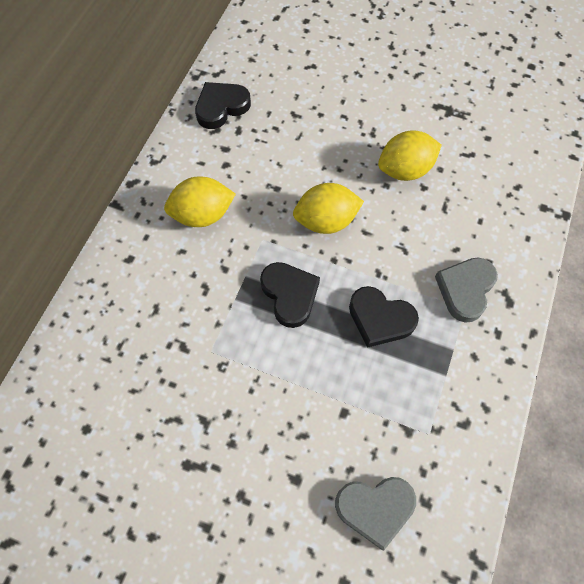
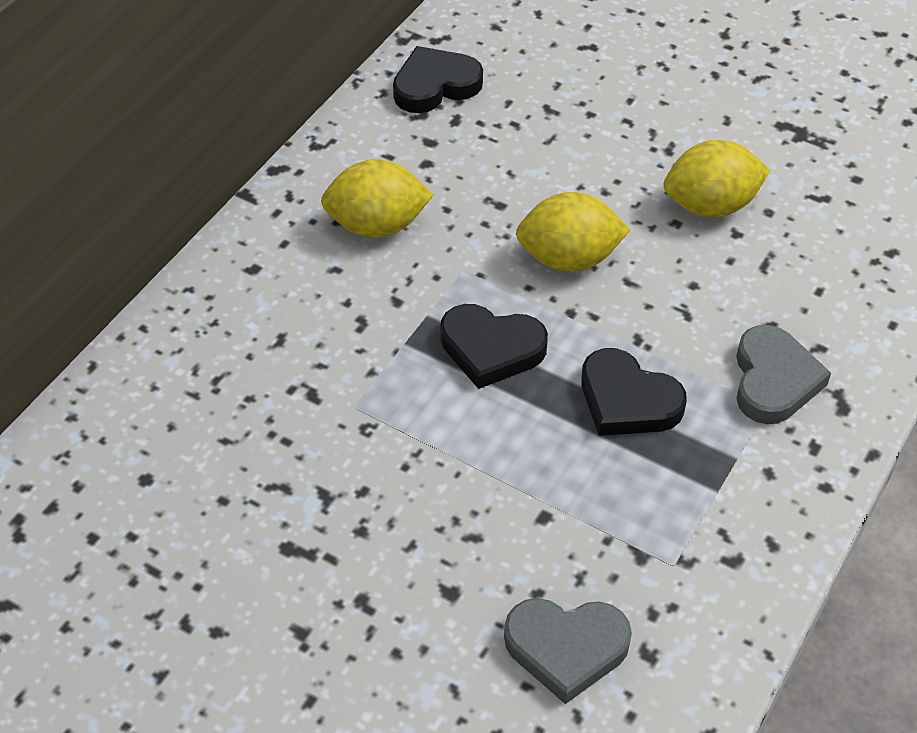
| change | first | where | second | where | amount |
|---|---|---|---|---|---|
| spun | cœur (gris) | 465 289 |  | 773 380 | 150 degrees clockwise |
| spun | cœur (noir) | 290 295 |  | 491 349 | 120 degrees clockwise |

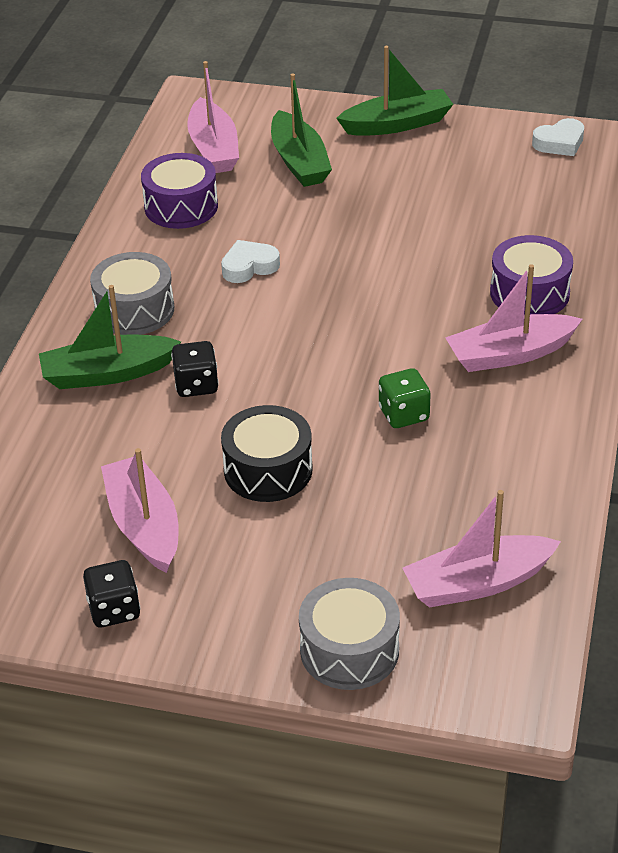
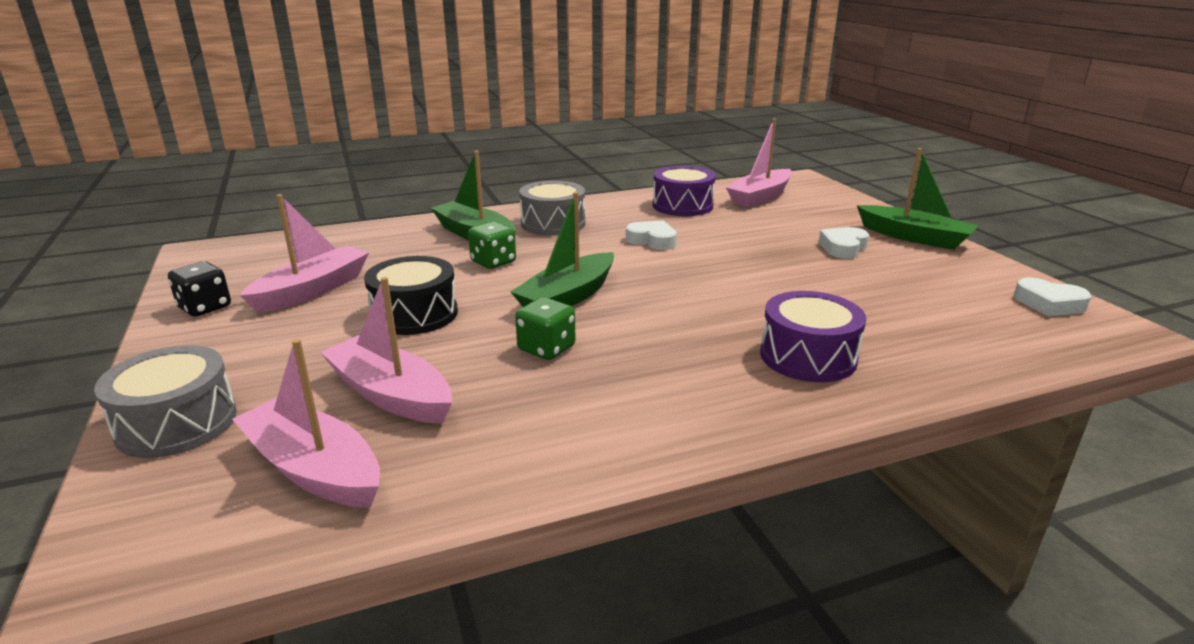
| change | first | where | second | where | amount |
|---|---|---|---|---|---|
| relocated | bateau (vert) | 299 161 |  | 568 297 |  |
| relocated | bateau (rose) | 510 354 |  | 390 395 |  |
| colour | dé (noir) | 196 385 | dé (vert) | 493 262 |  |
| appeared |  |  | cœur (blanc) | 843 248 |  |

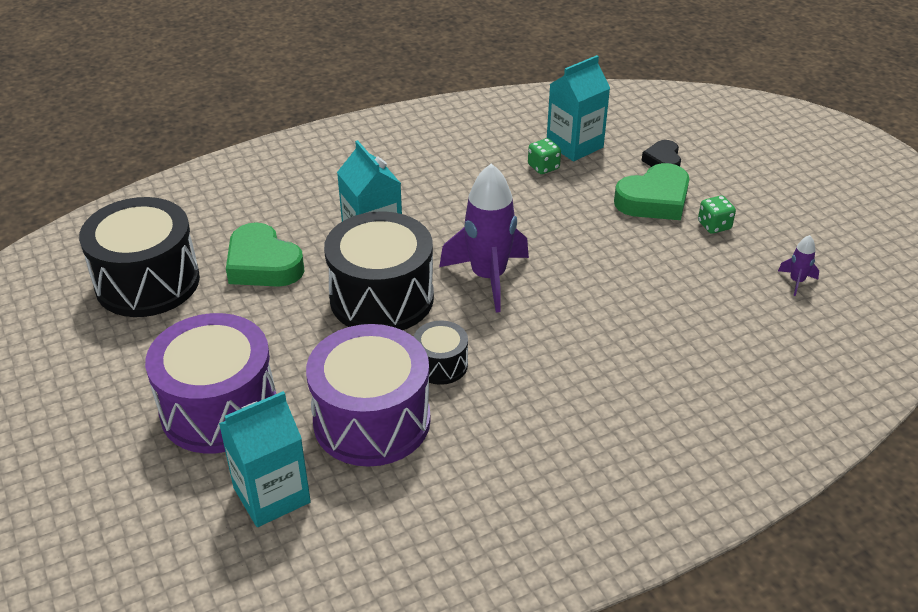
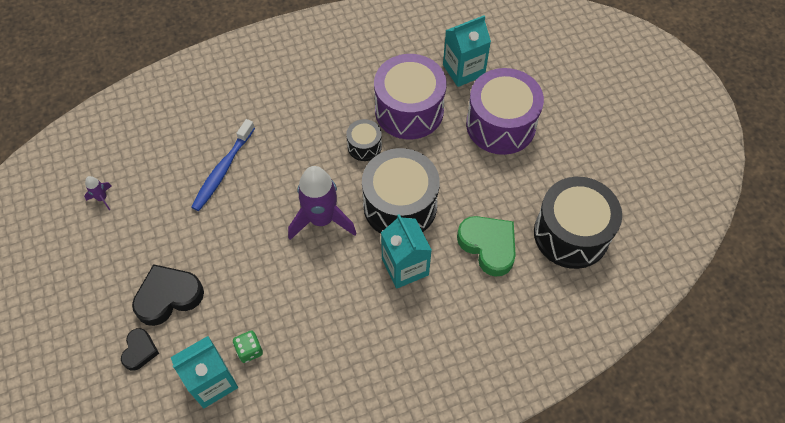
| change | first | where | second | where | amount |
|---|---|---|---|---|---|
| colour | cœur (vert) | 654 200 | cœur (noir) | 168 297 |  |
| missing | dé (vert) | 714 226 |  |  |  |
| appeared |  |  | brosse à dents (bleu) | 223 170 |  |

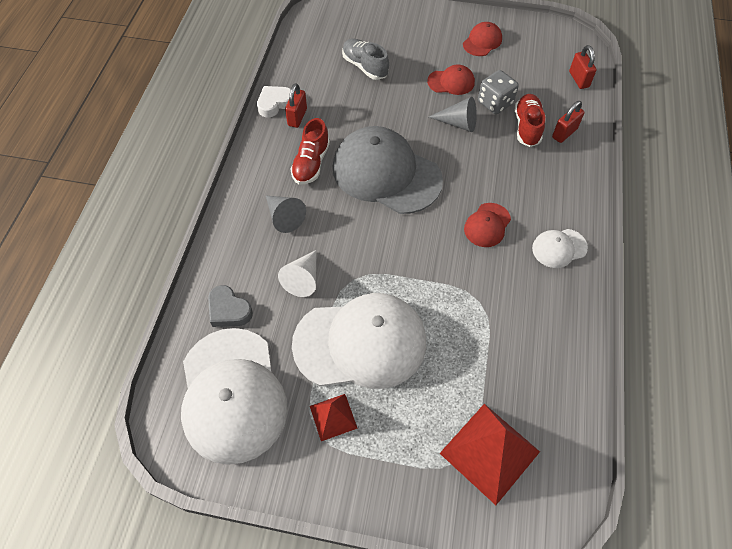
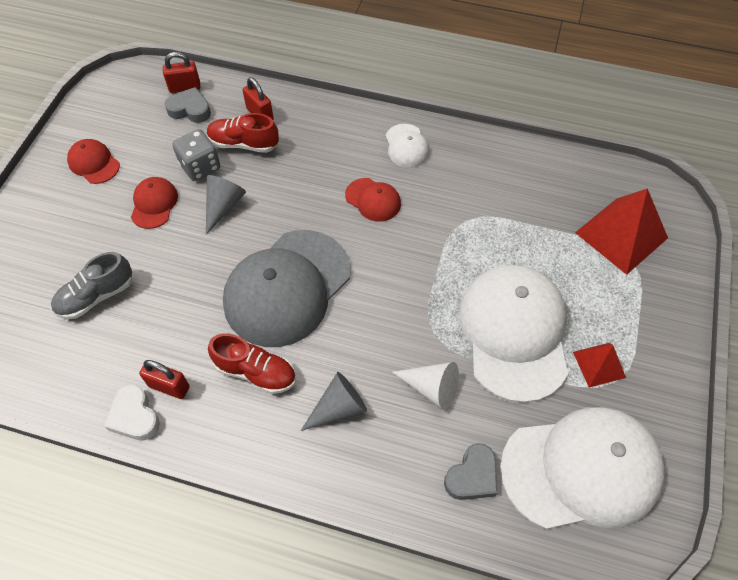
| change | first | where | second | where | amount |
|---|---|---|---|---|---|
| appeared |  |  | cœur (gris) | 190 109 |  |

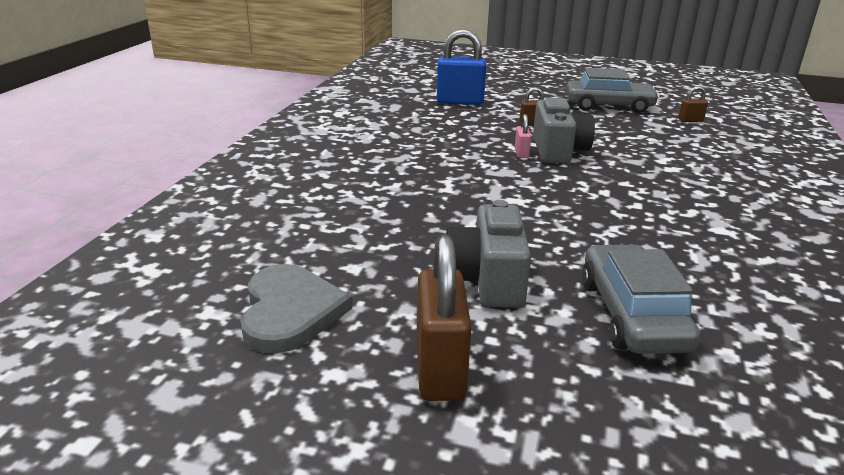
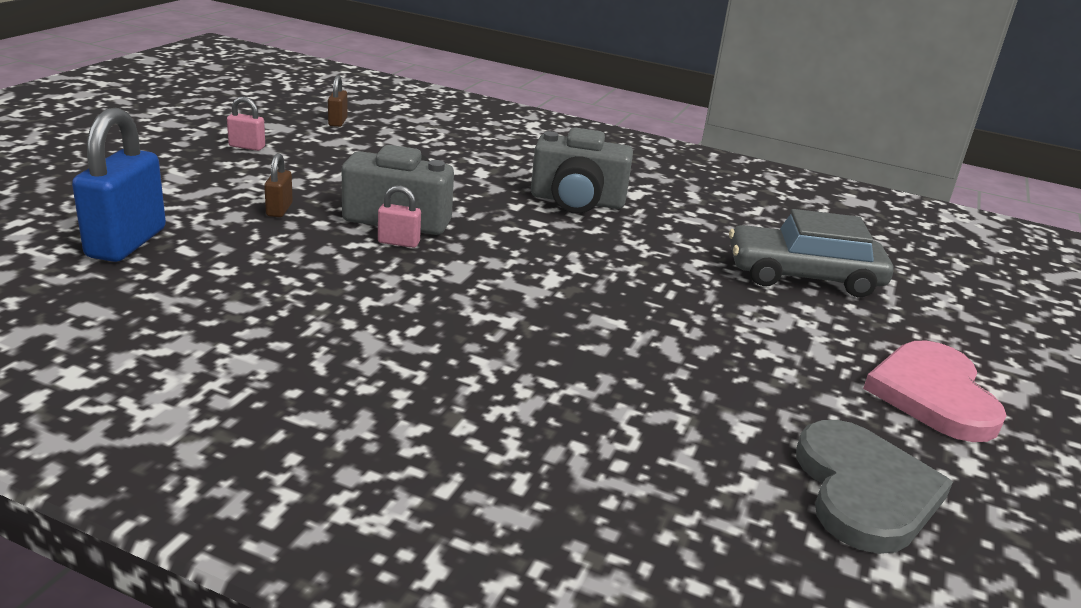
| change | first | where | second | where | amount |
|---|---|---|---|---|---|
| exchanged | voiture (gris) | 608 106 | cadenas (rose) | 247 147 |  |
| relocated | appareil photo (gris) | 487 280 |  | 577 201 |  |
| exchanged | cadenas (marron) | 440 369 | cœur (rose) | 933 394 |  |
| spun | cœur (gris) | 290 311 |  | 864 491 | 90 degrees clockwise |

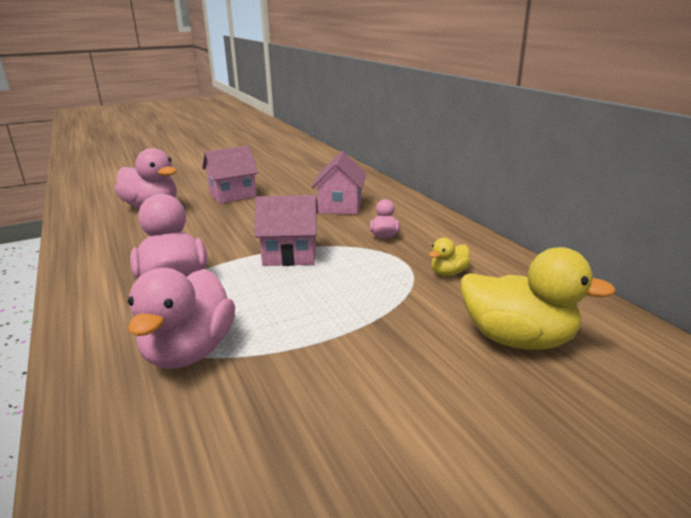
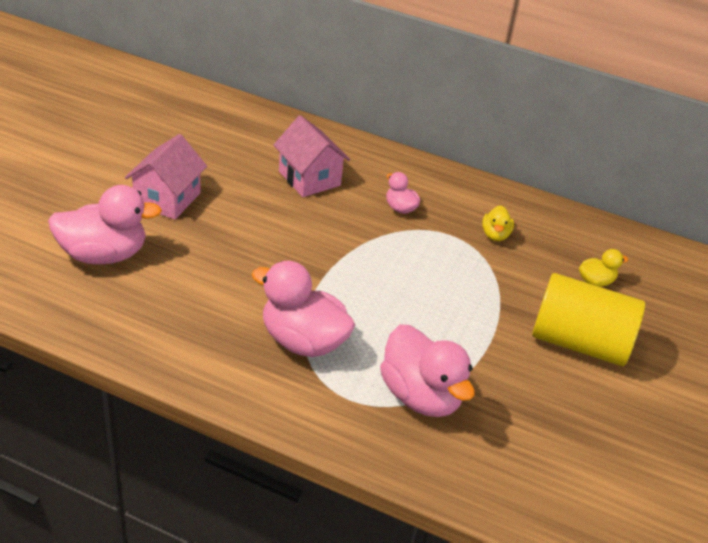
| change | first | where | second | where | amount |
|---|---|---|---|---|---|
| missing | maison (rose) | 290 254 |  |  |  |
| size | canard (jaune) | 518 339 |  | 595 281 | x0.49 |
| appeared |  |  | cylindre (jaune) | 579 342 |  |

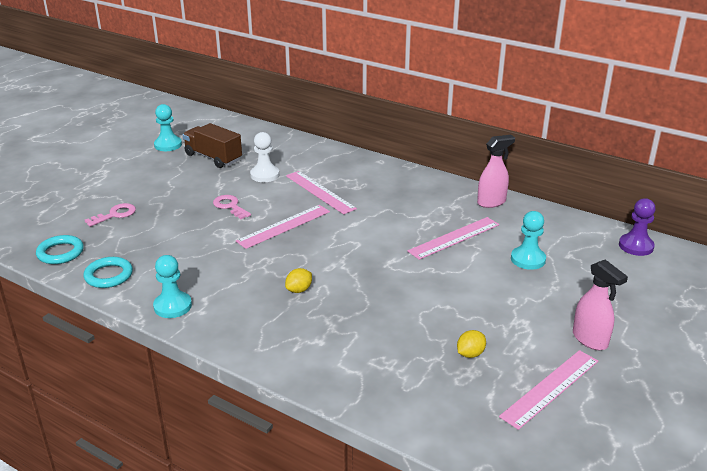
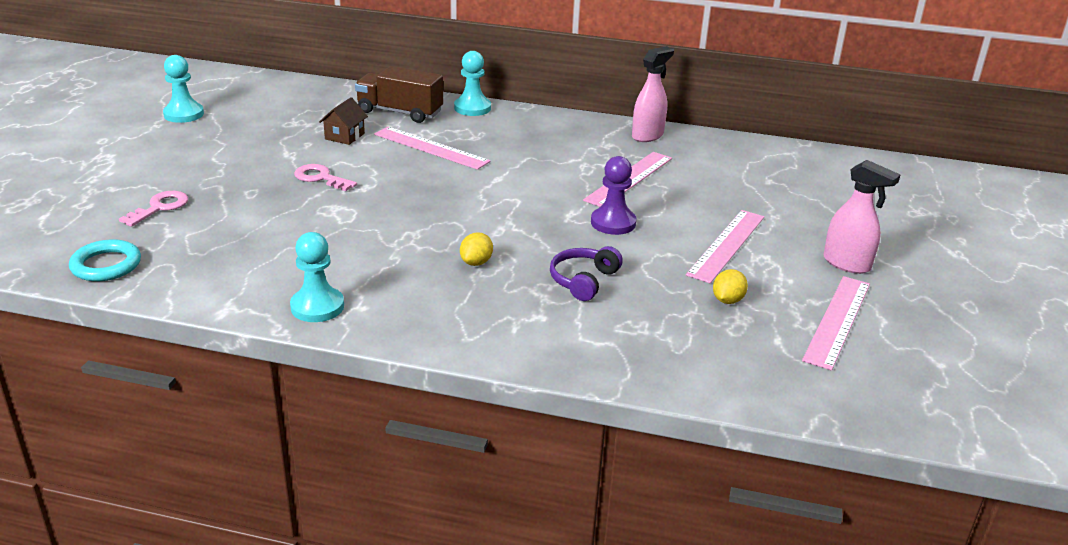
| change | first | where | second | where | amount |
|---|---|---|---|---|---|
| relocated | camion (marron) | 213 157 |  | 400 112 |  |
| exchanged | pion (blanc) | 264 175 | maison (marron) | 344 136 |  |
| relocated | pion (violet) | 636 246 |  | 613 223 |  |
| relocated | règle (rose) | 284 226 |  | 726 245 |  |
| relocated | pion (turquoise) | 528 259 |  | 472 108 |  |
| missing | anneau (turquoise) | 108 275 |  |  |  |
| appeared |  |  | casque audio (violet) | 583 281 |  |

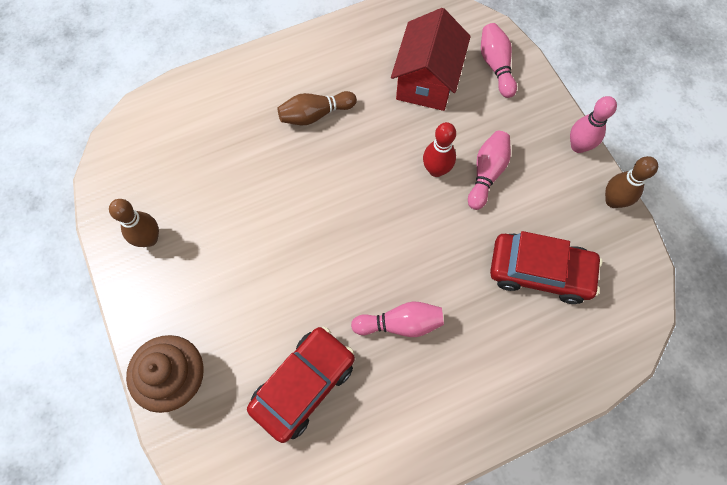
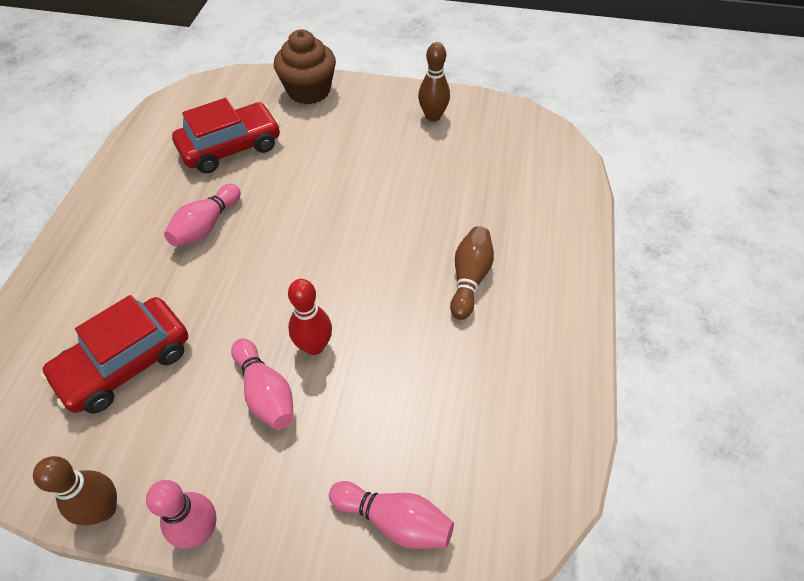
| change | first | where | second | where | amount |
|---|---|---|---|---|---|
| missing | maison (rouge) | 426 80 |  |  |  |
| spun | voiture (rouge) | 303 385 |  | 230 147 | 105 degrees counterclockwise |

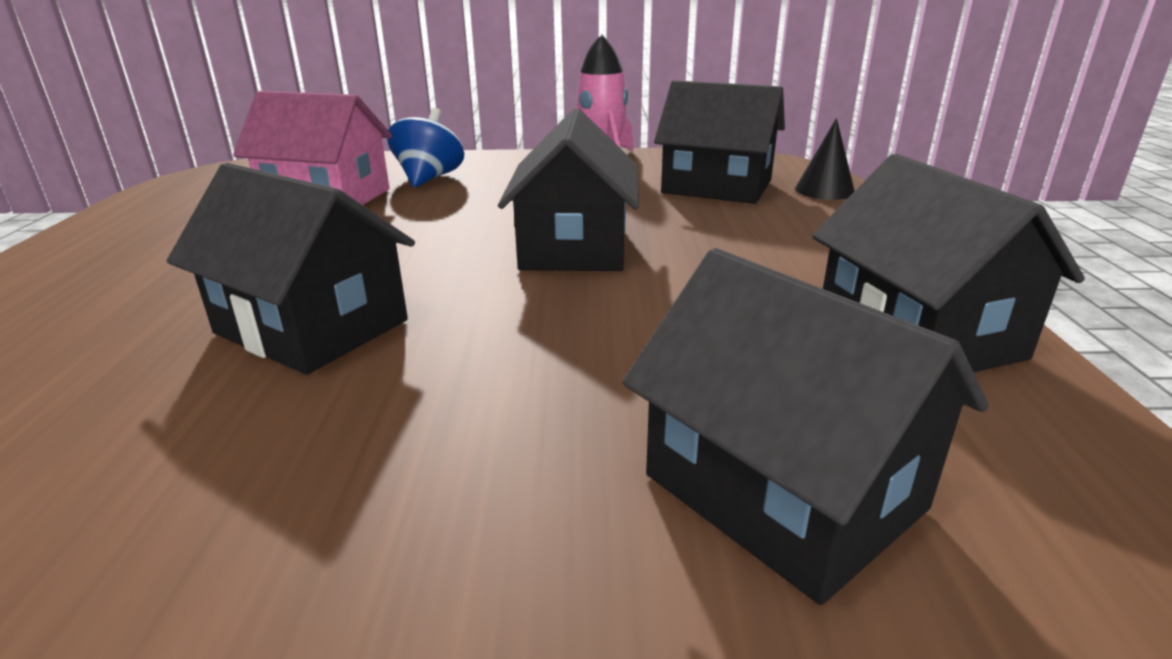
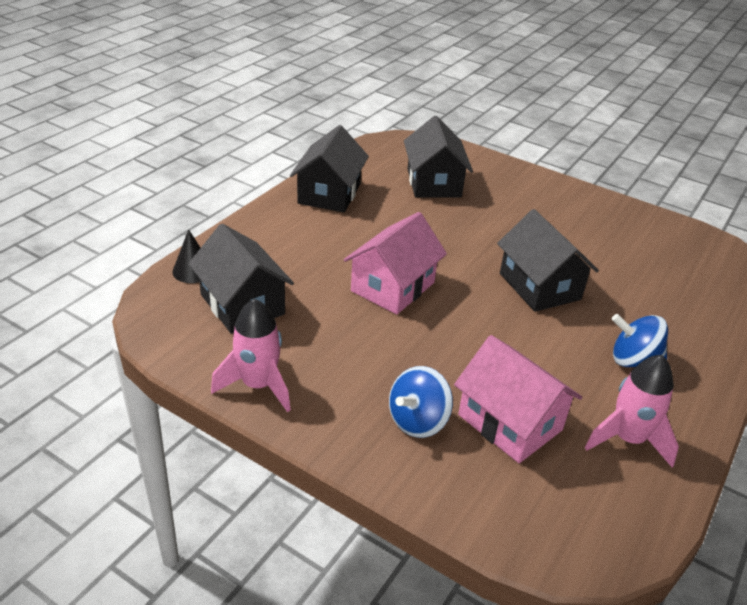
| change | first | where | second | where | amount |
|---|---|---|---|---|---|
| colour | maison (noir) | 574 247 | maison (rose) | 392 287 |  |
| appeared |  |  | toupie (bleu) | 633 360 |  |
| appeared |  |  | fusée (rose) | 628 439 |  |

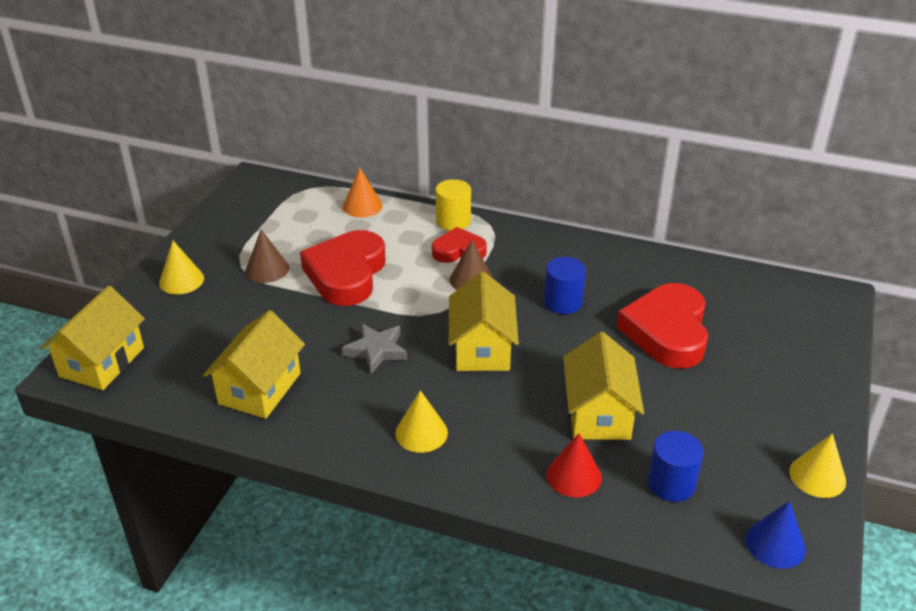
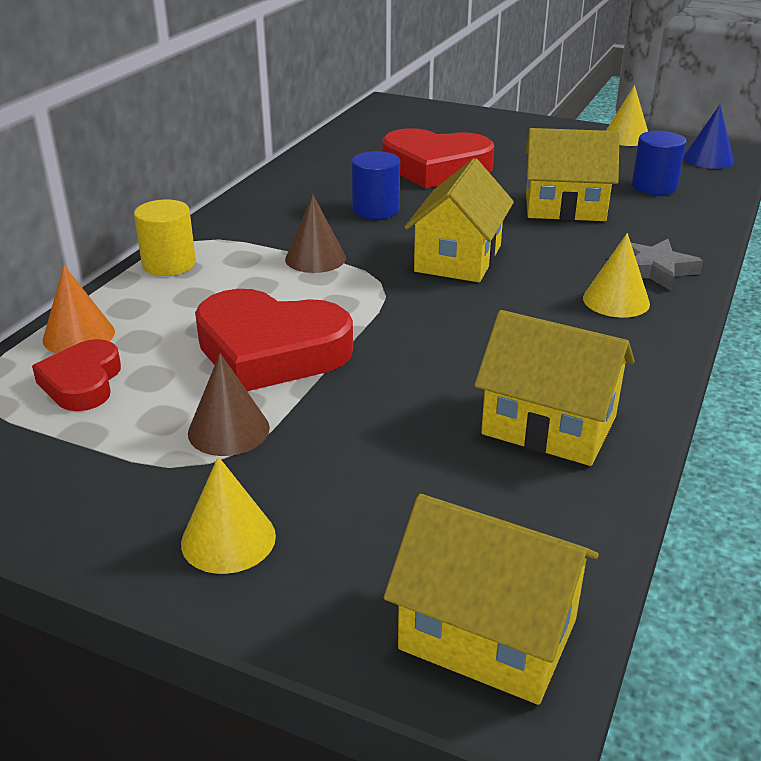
| change | first | where | second | where | amount |
|---|---|---|---|---|---|
| relocated | cœur (rouge) | 458 251 |  | 82 382 |  |
| spun | maison (jaune) | 482 348 |  | 458 258 | 75 degrees counterclockwise |
| relocated | étoile (gris) | 376 351 |  | 654 269 |  |
| missing | cône (rouge) | 574 476 |  |  |  |

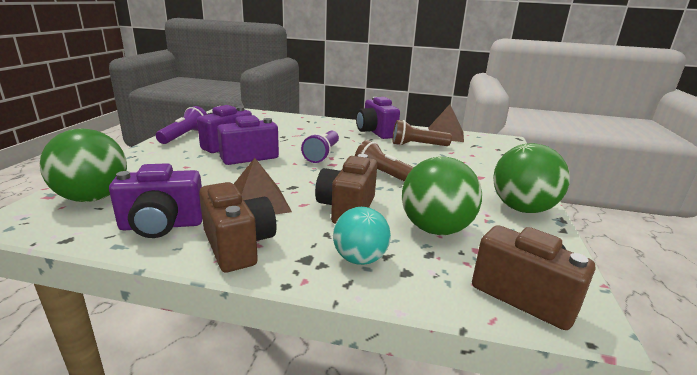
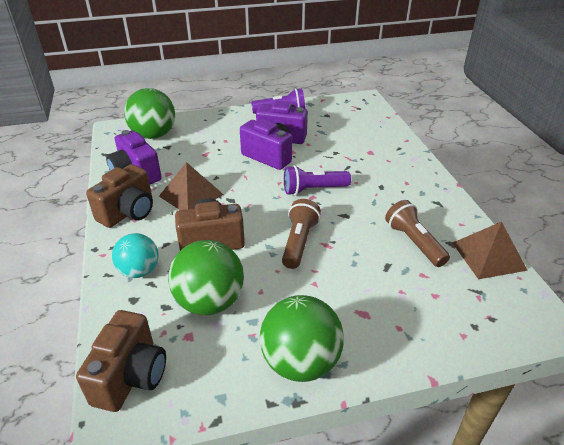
| change | first | where | second | where | amount |
|---|---|---|---|---|---|
| missing | appareil photo (violet) | 375 132 |  |  |  |

